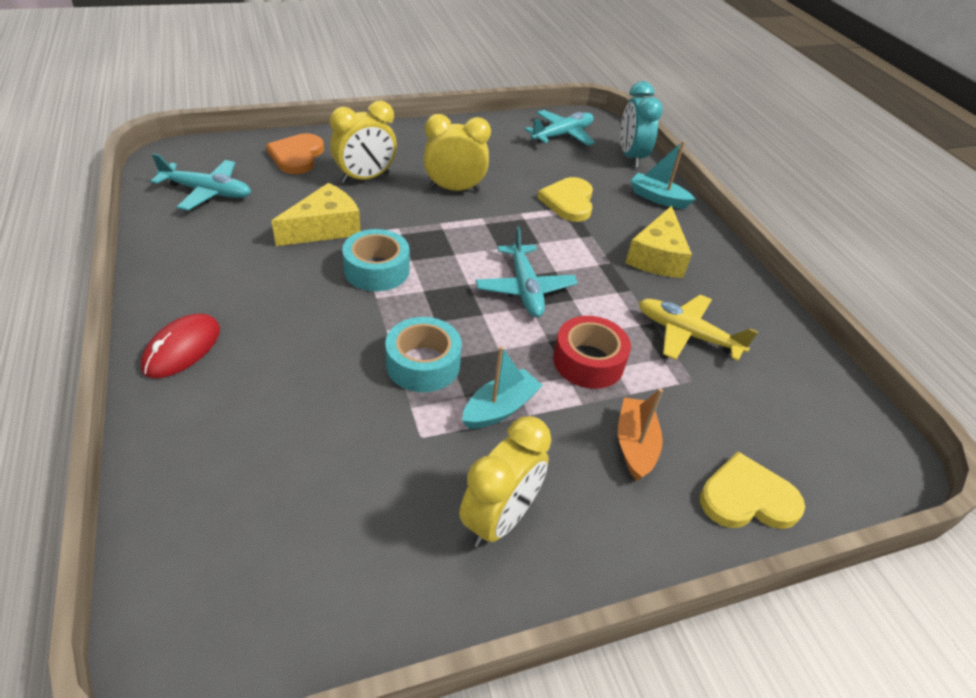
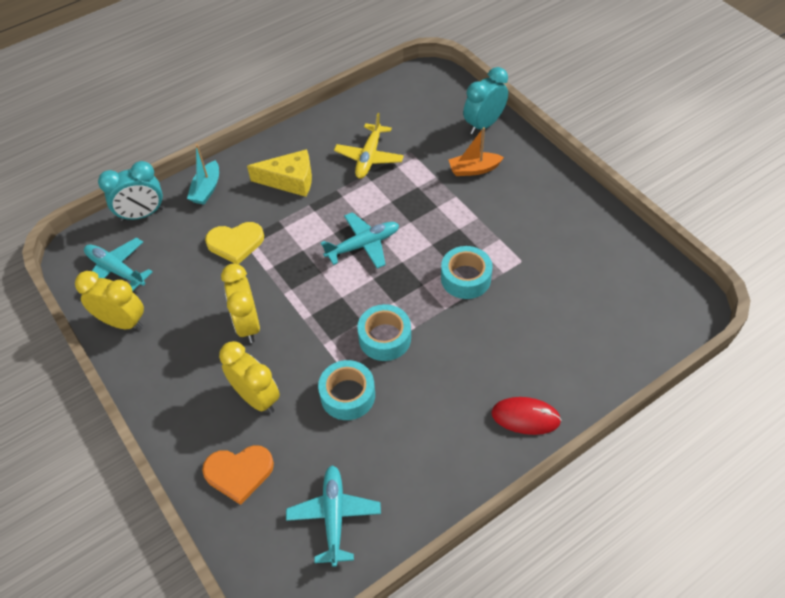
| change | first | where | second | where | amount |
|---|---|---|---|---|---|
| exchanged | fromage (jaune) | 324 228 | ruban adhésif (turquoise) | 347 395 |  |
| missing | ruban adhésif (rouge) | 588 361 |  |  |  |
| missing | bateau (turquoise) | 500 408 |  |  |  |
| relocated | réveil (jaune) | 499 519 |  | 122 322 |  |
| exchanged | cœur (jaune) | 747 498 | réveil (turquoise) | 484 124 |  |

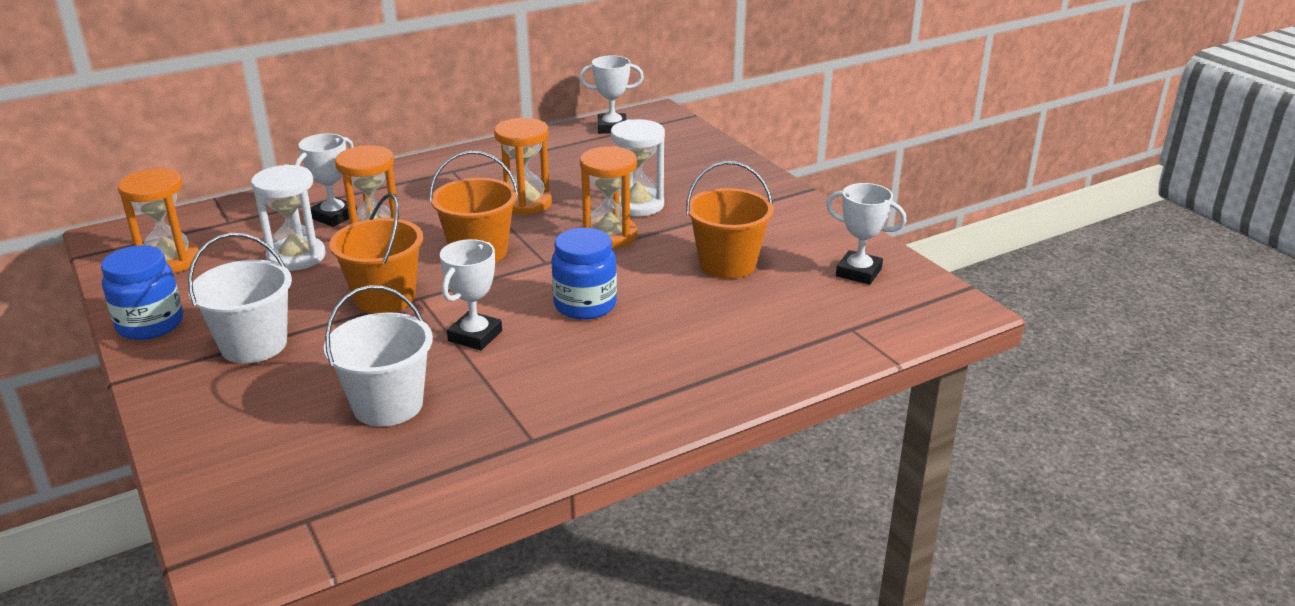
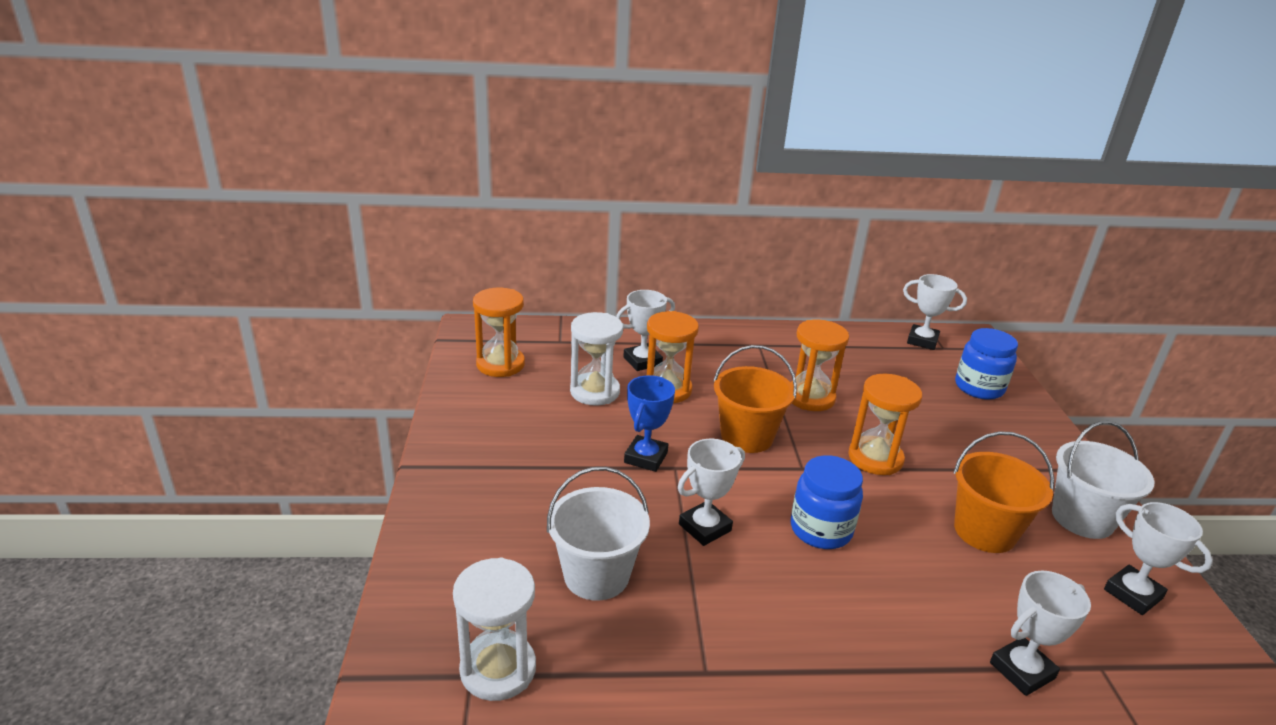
| change | first | where | second | where | amount |
|---|---|---|---|---|---|
| relocated | sablier (blanc) | 638 205 |  | 498 669 |  |
| exchanged | seau (orange) | 384 298 | trophée (bleu) | 645 457 |  |
| relocated | seau (blanc) | 254 345 |  | 1082 518 |  |
| relocated | bocal (bleu) | 150 325 |  | 979 388 |  |
| appeared |  |  | trophée (blanc) | 1022 670 |  |

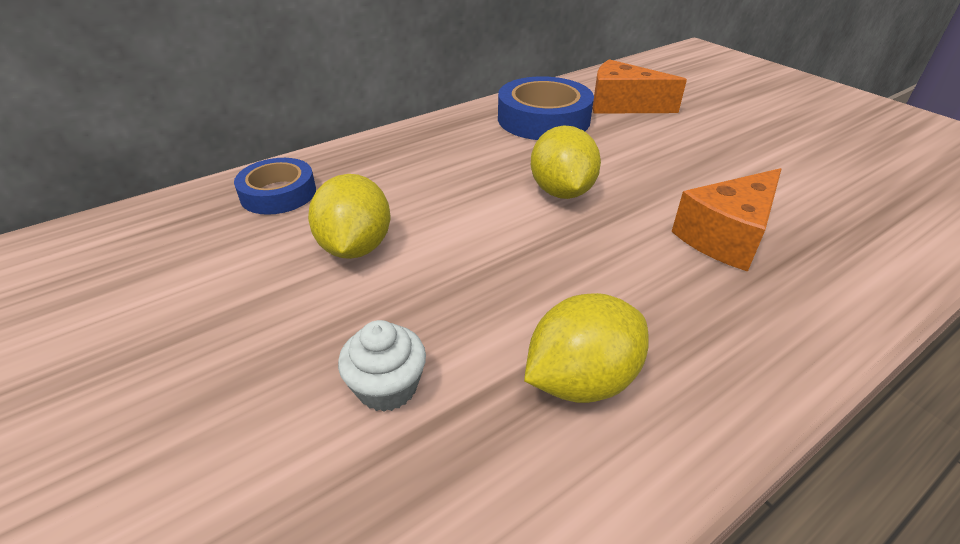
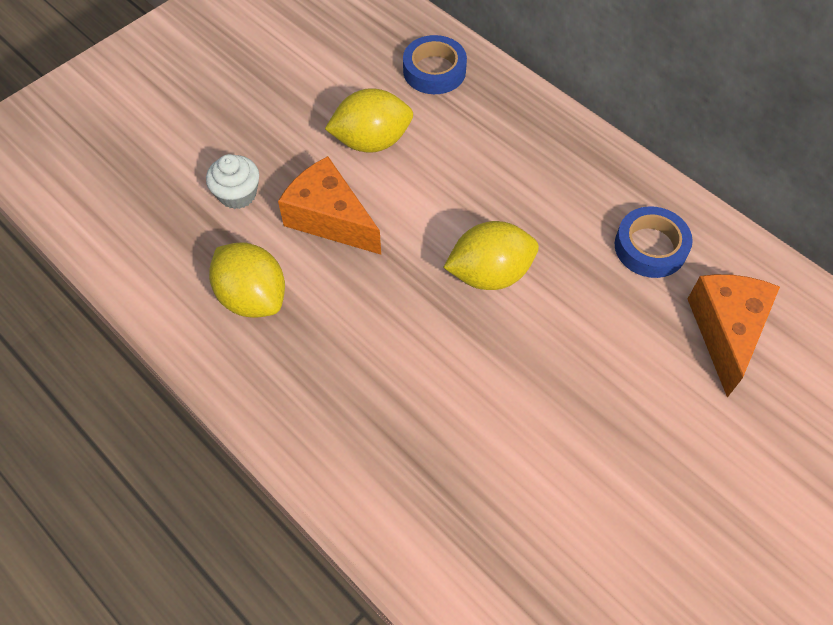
| change | first | where | second | where | amount |
|---|---|---|---|---|---|
| size | ruban adhésif (bleu) | 543 119 |  | 650 247 | x0.64 |
| relocated | fromage (orange) | 726 236 |  | 330 219 |  |

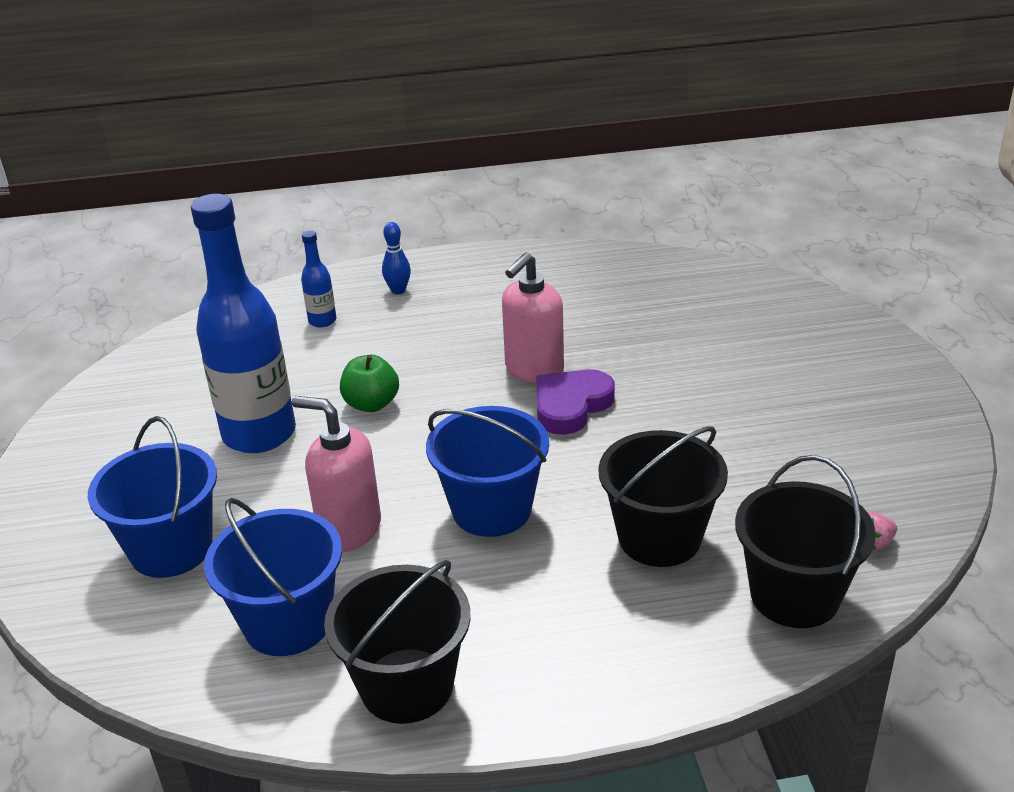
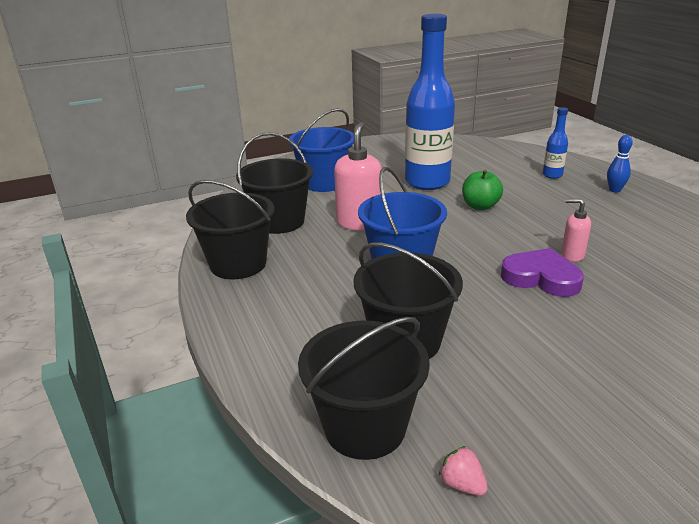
| change | first | where | second | where | amount |
|---|---|---|---|---|---|
| size | distributeur de savon (rose) | 533 370 |  | 572 255 | x0.56 |
| colour | seau (bleu) | 288 622 | seau (noir) | 279 222 |  |

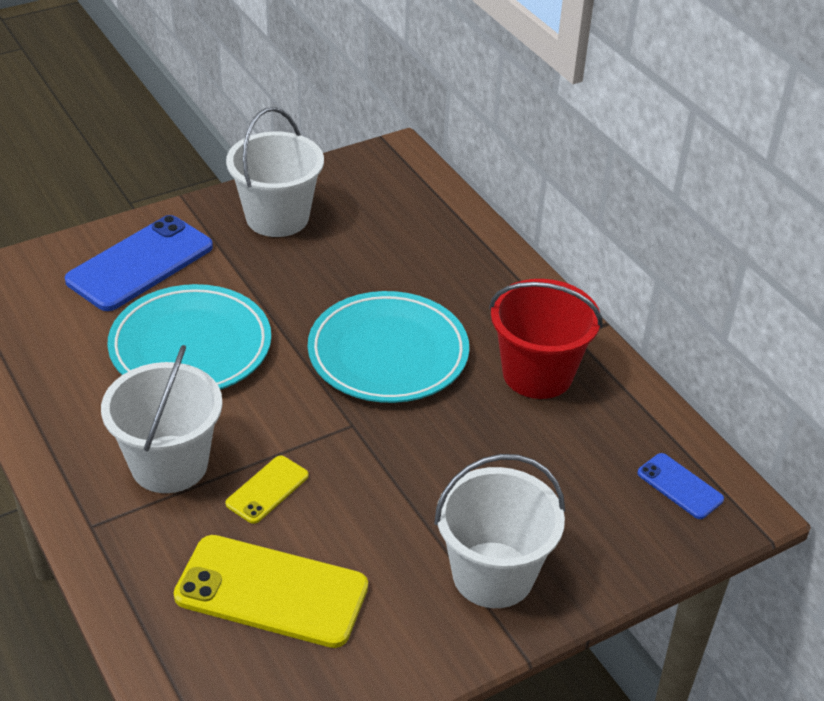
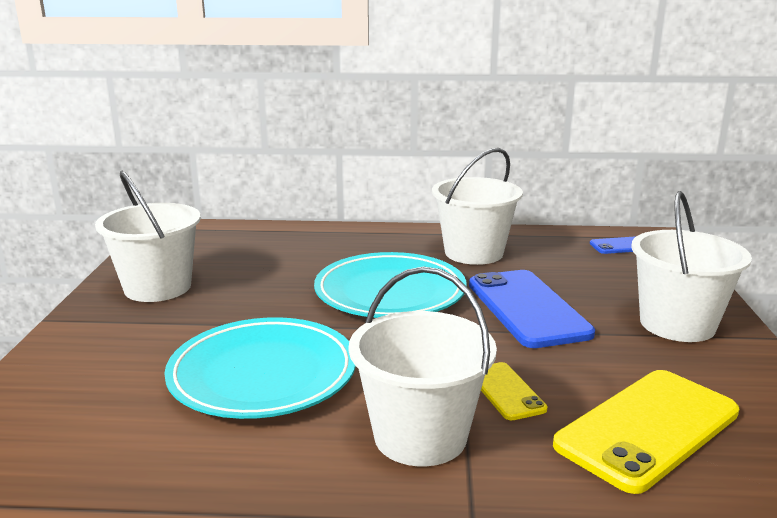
| change | first | where | second | where | amount |
|---|---|---|---|---|---|
| relocated | téléphone (bleu) | 140 264 |  | 527 308 |  |
| colour | seau (rouge) | 537 374 | seau (blanc) | 474 253 |  |

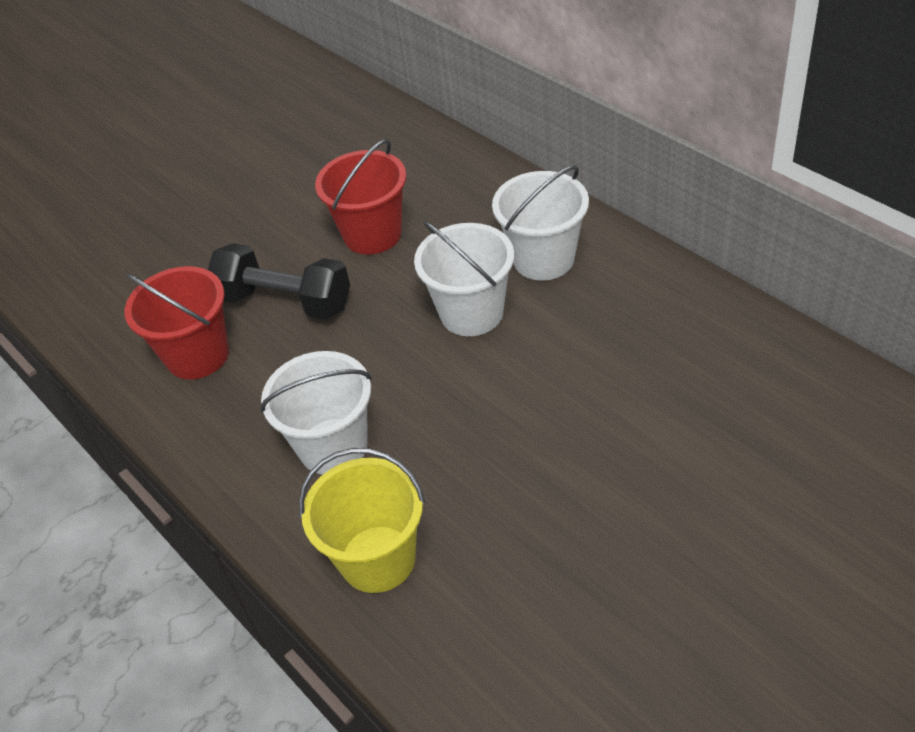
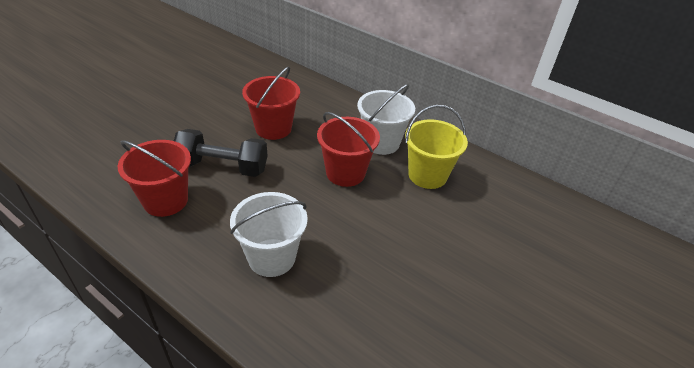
| change | first | where | second | where | amount |
|---|---|---|---|---|---|
| colour | seau (blanc) | 471 313 | seau (rouge) | 345 173 |  |
| relocated | seau (jaune) | 377 559 |  | 427 175 |  |

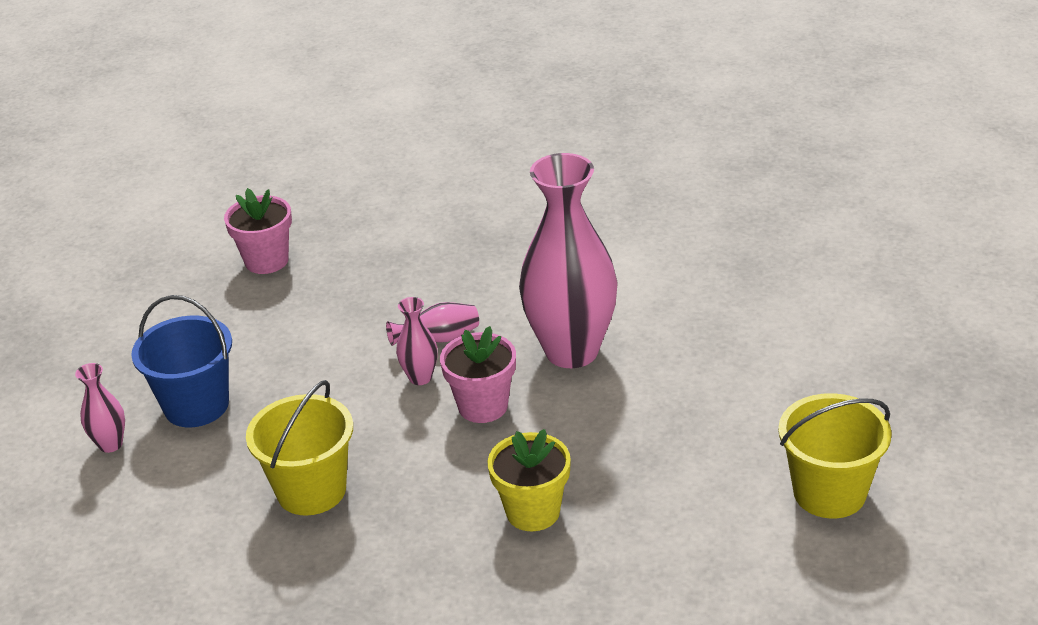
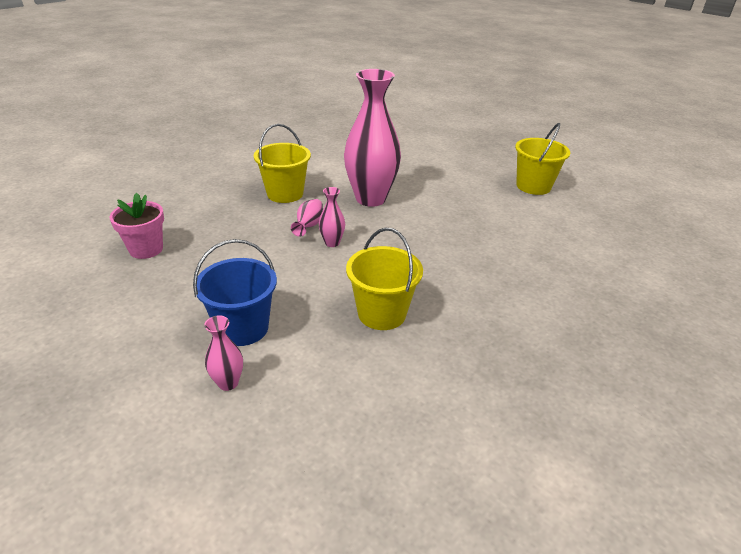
| change | first | where | second | where | amount |
|---|---|---|---|---|---|
| missing | pot de fleurs (rose) | 483 406 |  |  |  |
| missing | pot de fleurs (jaune) | 533 512 |  |  |  |
| appeared |  |  | seau (jaune) | 285 193 |  |

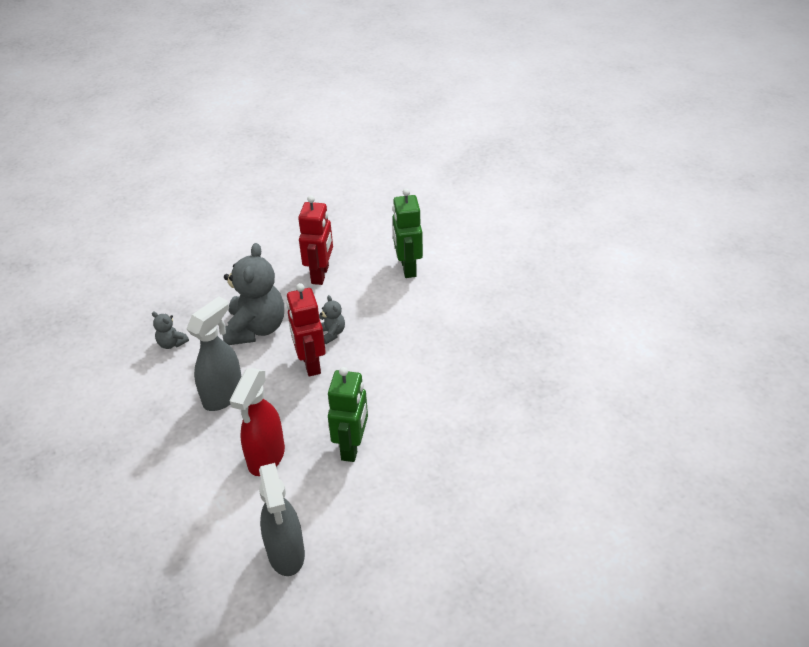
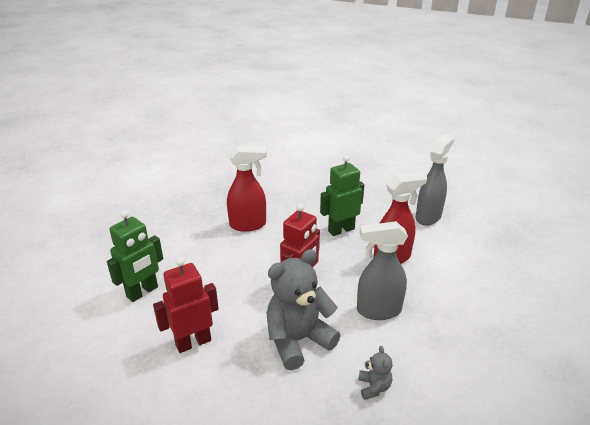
| change | first | where | second | where | amount |
|---|---|---|---|---|---|
| missing | ours en peluche (gris) | 331 333 |  |  |  |
| appeared |  |  | vaporisateur (rouge) | 248 225 |  |

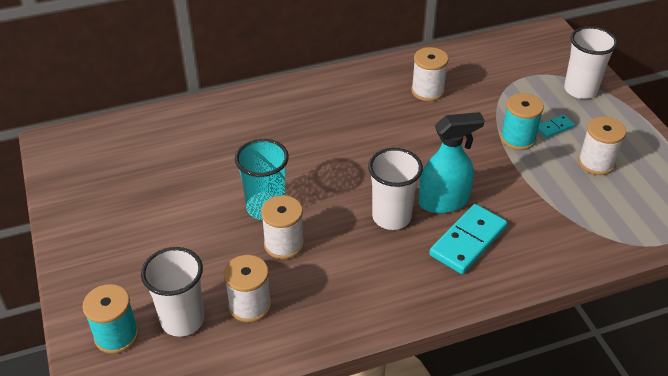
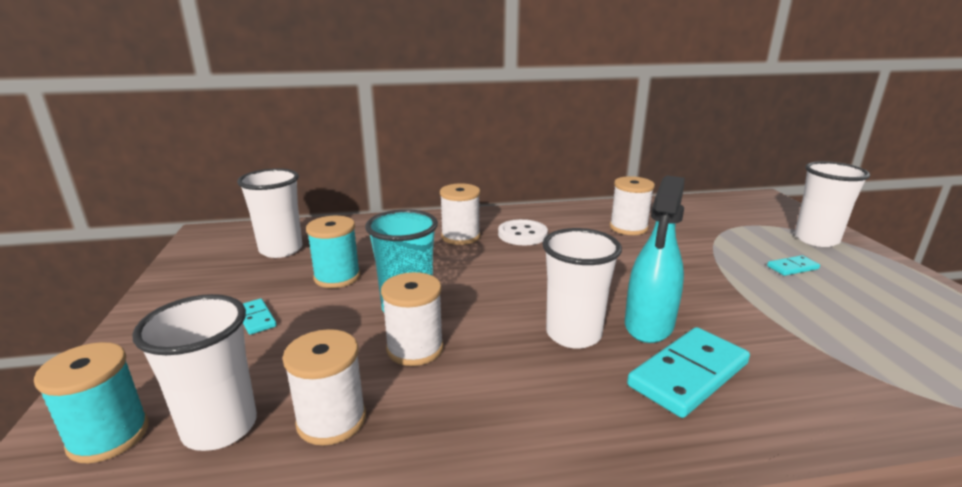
| change | first | where | second | where | amount |
|---|---|---|---|---|---|
| relocated | bobine (turquoise) | 518 138 |  | 337 277 |  |
| spun | vaporisateur (turquoise) | 443 201 |  | 649 325 | 120 degrees clockwise |
| relocated | bobine (blanc) | 596 163 |  | 460 237 |  |
| appeared |  |  | gobelet (blanc) | 281 250 |  |
| appeared |  |  | bouton (blanc) | 522 234 |  |
| appeared |  |  | domino (turquoise) | 256 318 |  |

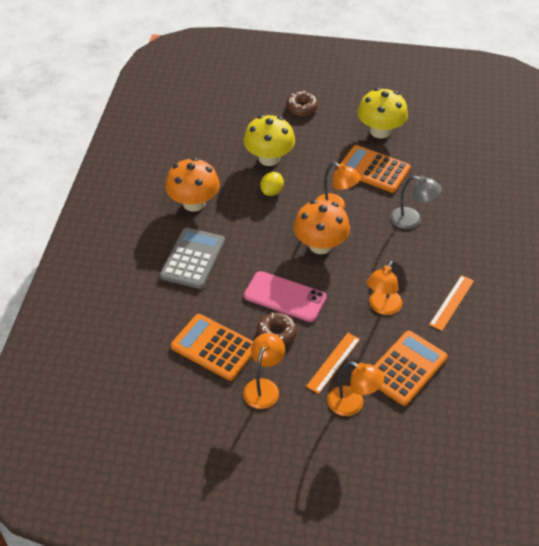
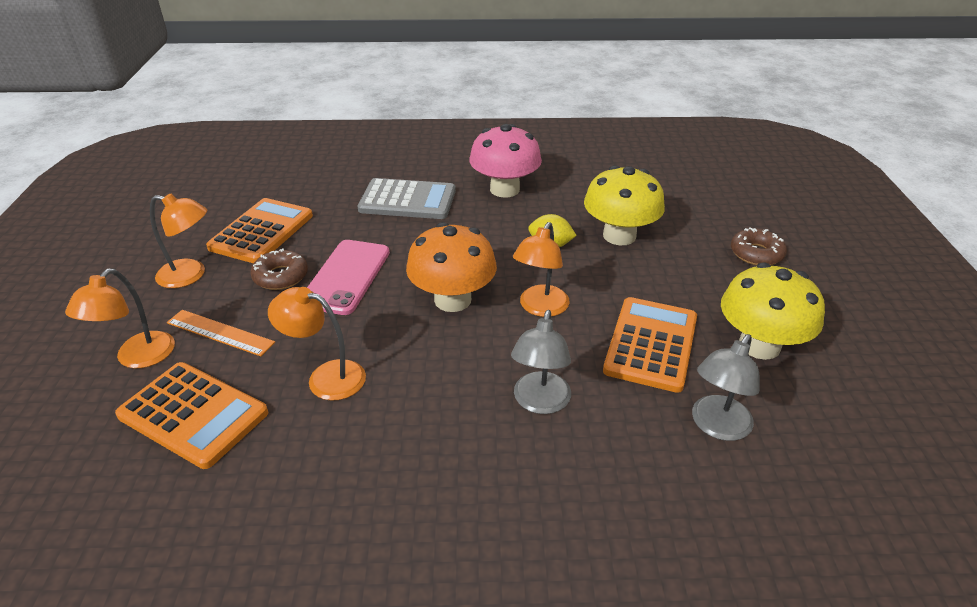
| change | first | where | second | where | amount |
|---|---|---|---|---|---|
| colour | champignon (orange) | 194 203 | champignon (rose) | 504 189 |  |
| missing | règle (orange) | 451 302 |  |  |  |
| appeared |  |  | lampe (gris) | 716 426 |  |

